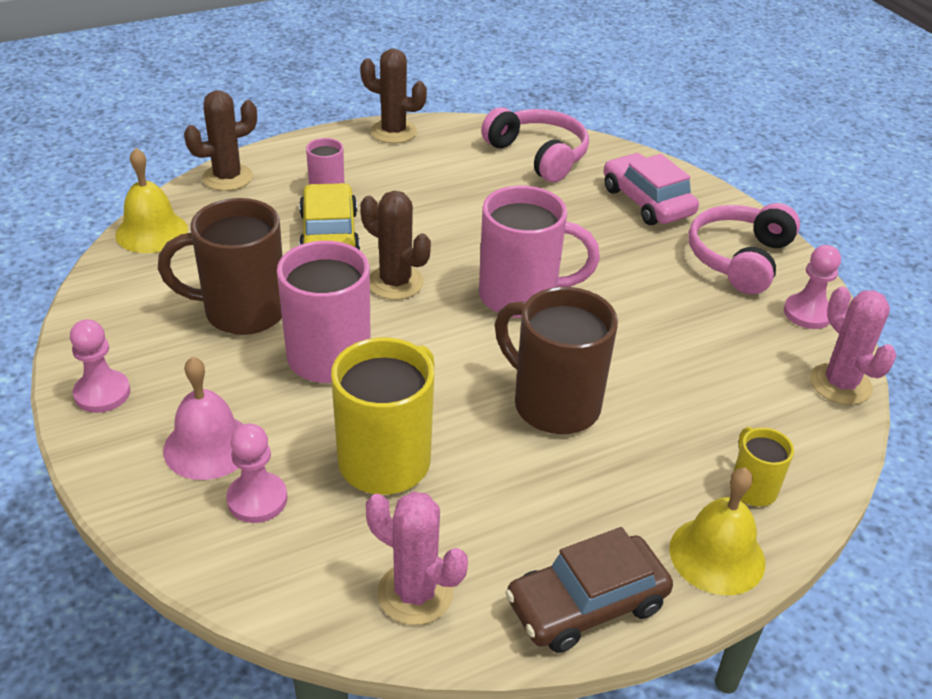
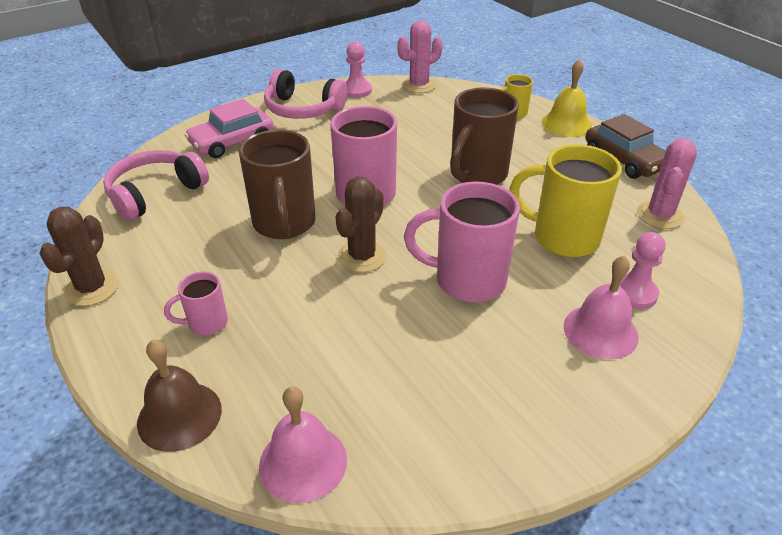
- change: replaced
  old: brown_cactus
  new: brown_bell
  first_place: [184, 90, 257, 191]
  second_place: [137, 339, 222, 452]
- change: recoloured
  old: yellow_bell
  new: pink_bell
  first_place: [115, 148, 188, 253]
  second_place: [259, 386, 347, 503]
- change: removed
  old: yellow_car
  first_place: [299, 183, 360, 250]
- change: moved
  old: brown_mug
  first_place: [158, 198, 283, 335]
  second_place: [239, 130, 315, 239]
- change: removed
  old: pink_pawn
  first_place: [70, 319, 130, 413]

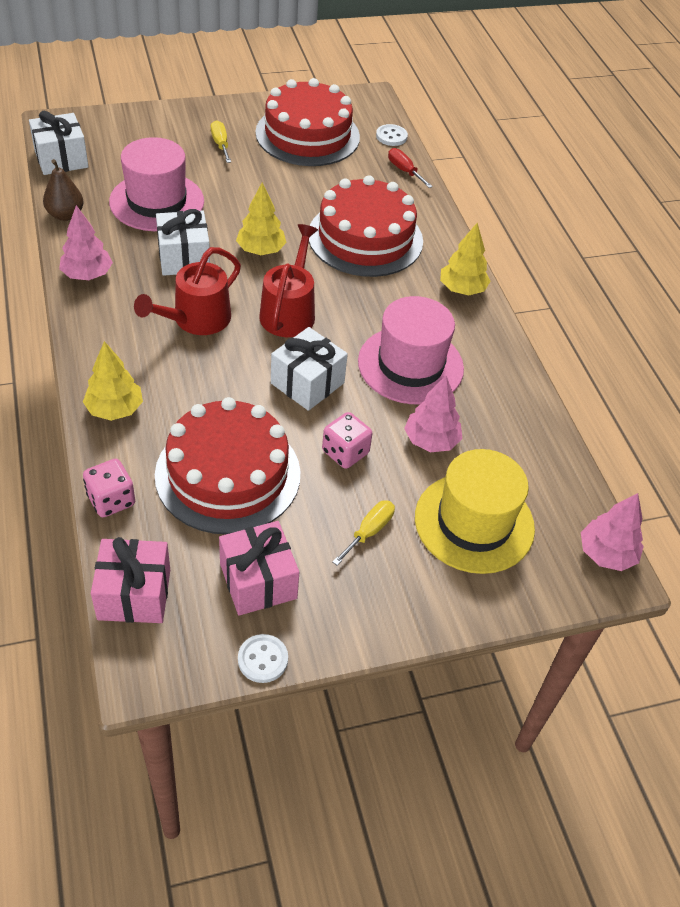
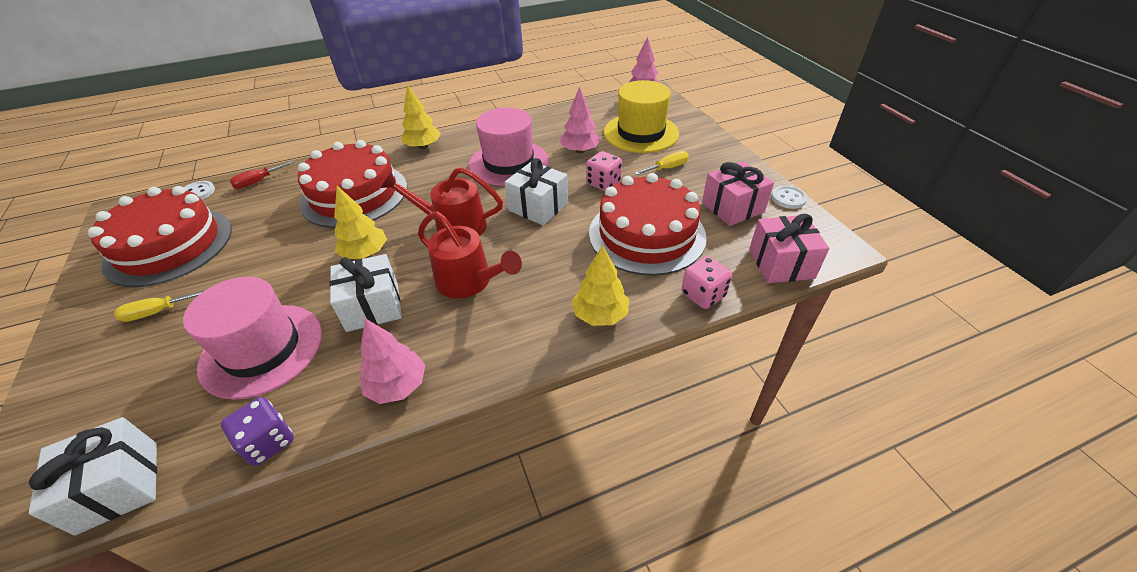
- change: replaced
  old: brown_pear
  new: purple_dice
  first_place: [43, 159, 83, 221]
  second_place: [221, 397, 294, 466]
- change: turned
  old: yellow_screwdriver
  first_place: [332, 500, 395, 566]
  second_place: [635, 151, 689, 175]
  degrees: 120

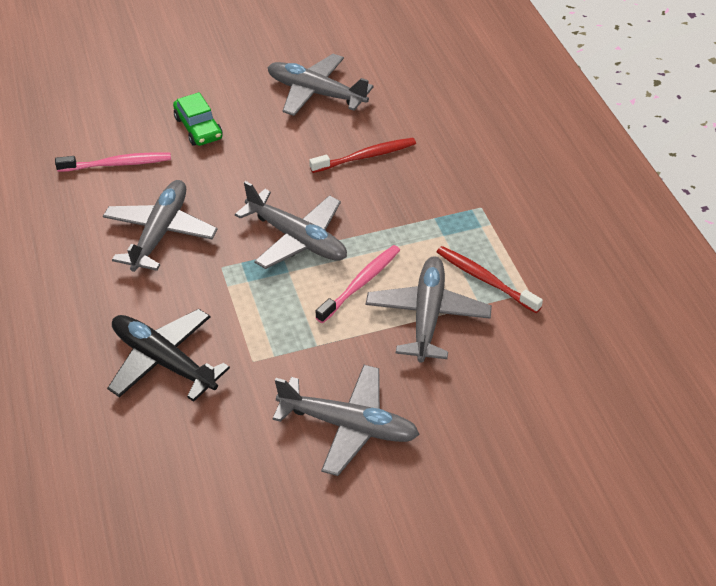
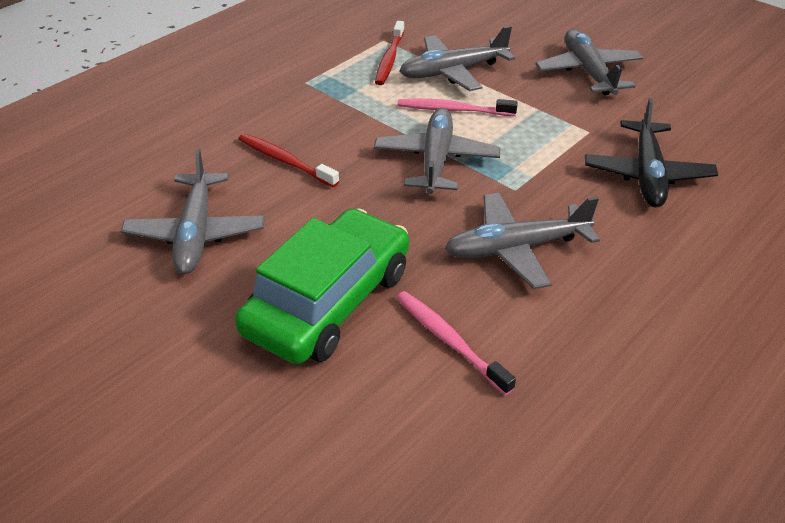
- change: resized
  old: green_car
  first_place: [173, 92, 223, 146]
  second_place: [235, 208, 409, 364]
  factor: 2.01

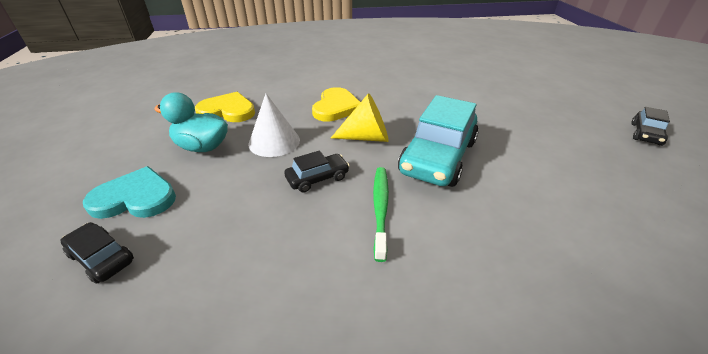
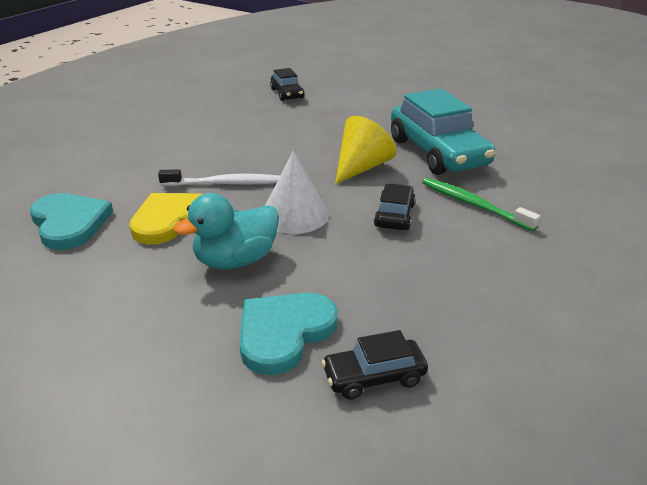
- change: removed
  old: yellow_heart
  first_place: [312, 87, 360, 122]
- change: moved
  old: black_car
  first_place: [632, 107, 670, 146]
  second_place: [270, 68, 305, 101]
- change: added
  new: white_toothbrush
  second_place: [158, 169, 280, 186]
- change: added
  new: turquoise_heart
  second_place: [30, 193, 113, 250]

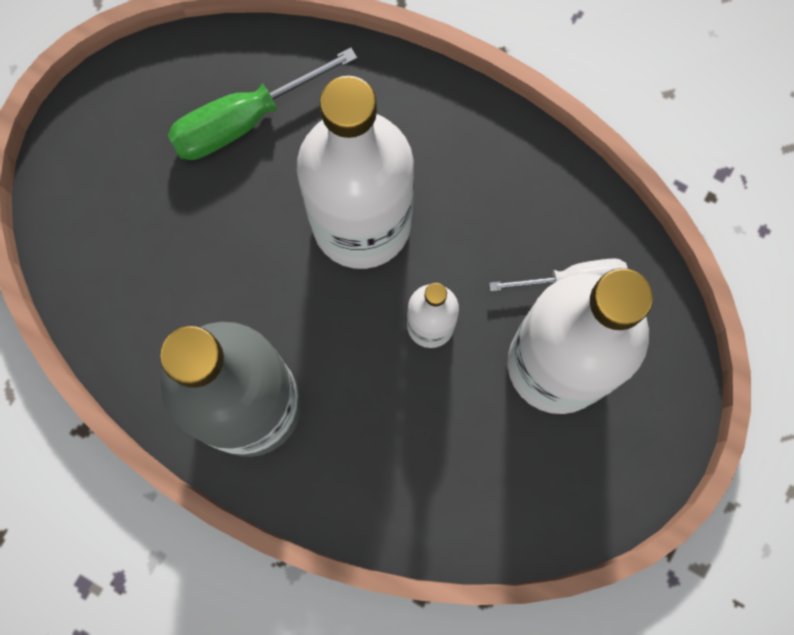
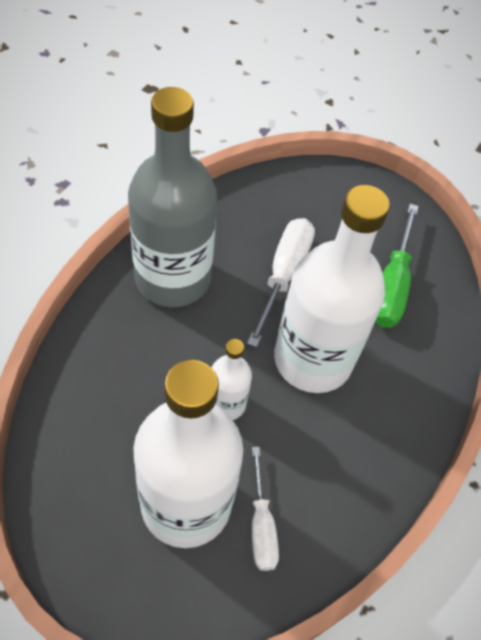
- change: turned
  old: green_screwdriver
  first_place: [168, 48, 357, 160]
  second_place: [375, 204, 419, 328]
  degrees: -135
- change: added
  new: white_screwdriver
  second_place: [247, 218, 315, 347]

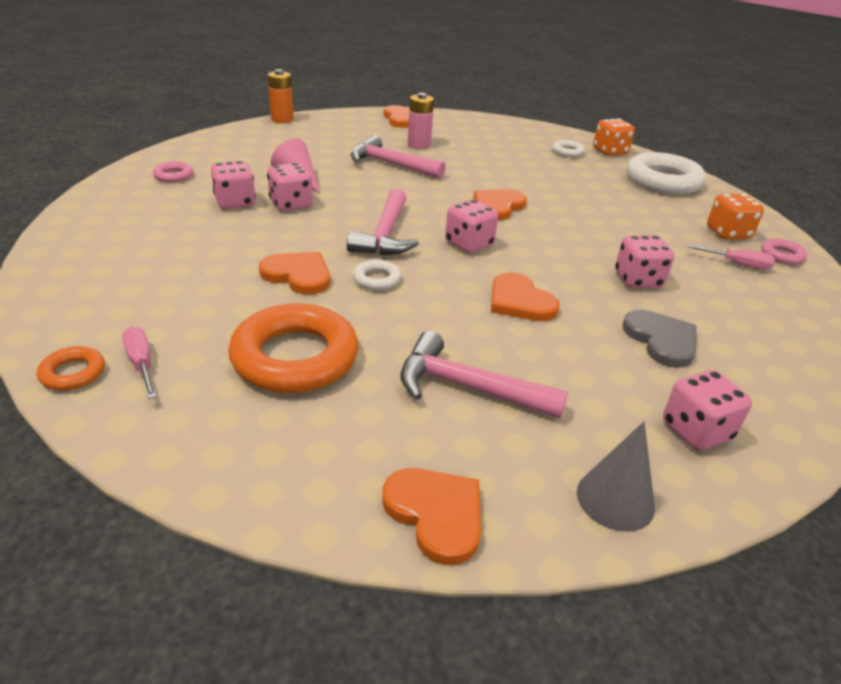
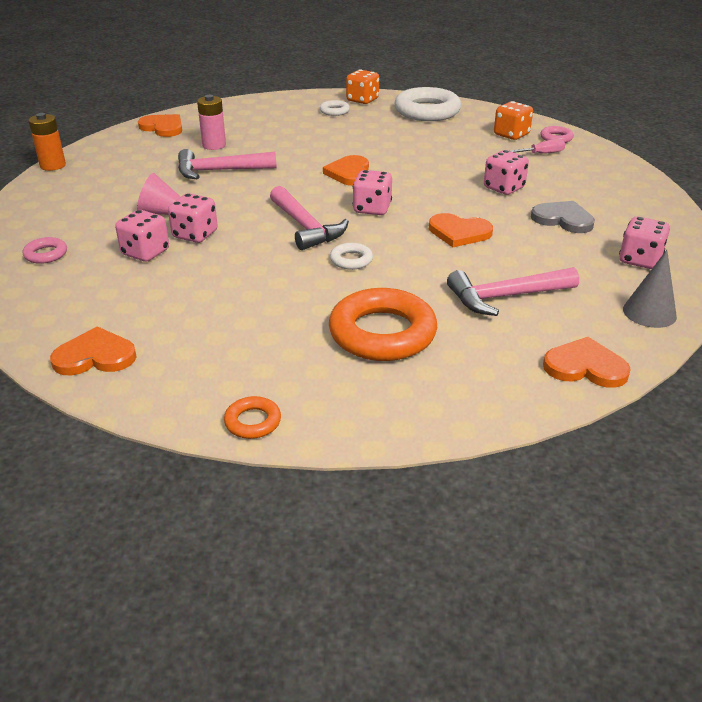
- change: moved
  old: orange_heart
  first_place: [259, 252, 330, 295]
  second_place: [50, 327, 137, 376]
- change: removed
  old: pink_screwdriver
  first_place: [122, 326, 156, 399]

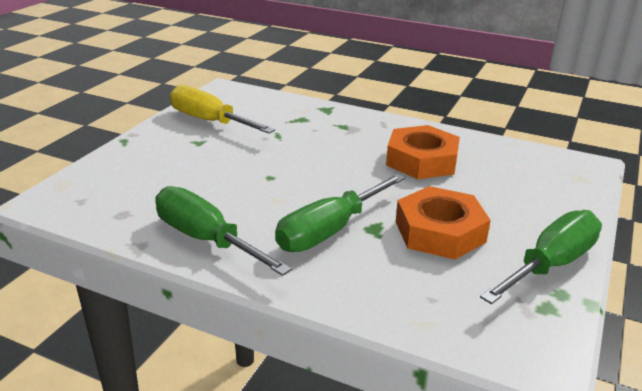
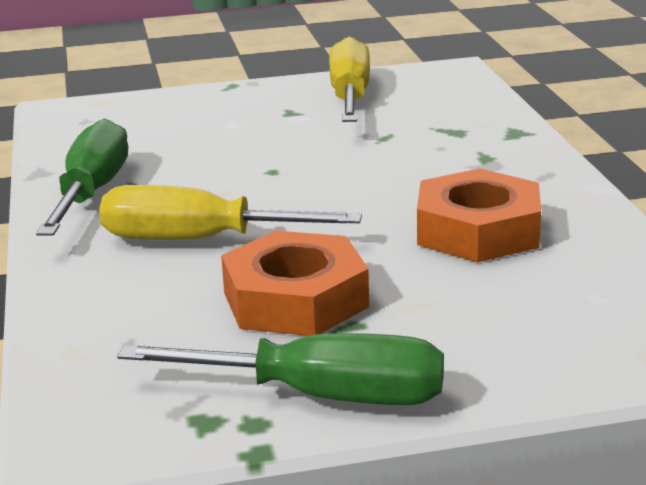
- change: recoloured
  old: green_screwdriver
  new: yellow_screwdriver
  first_place: [275, 174, 406, 252]
  second_place: [99, 185, 362, 240]

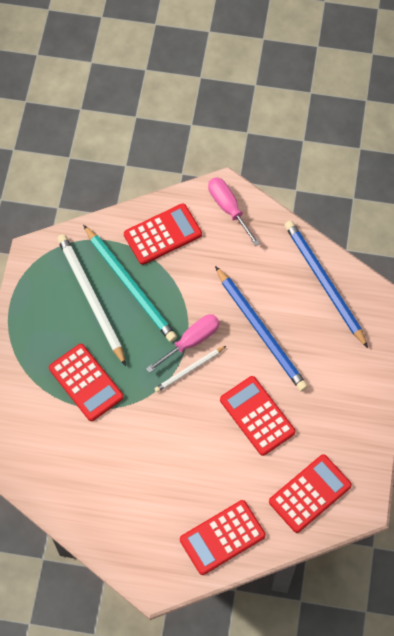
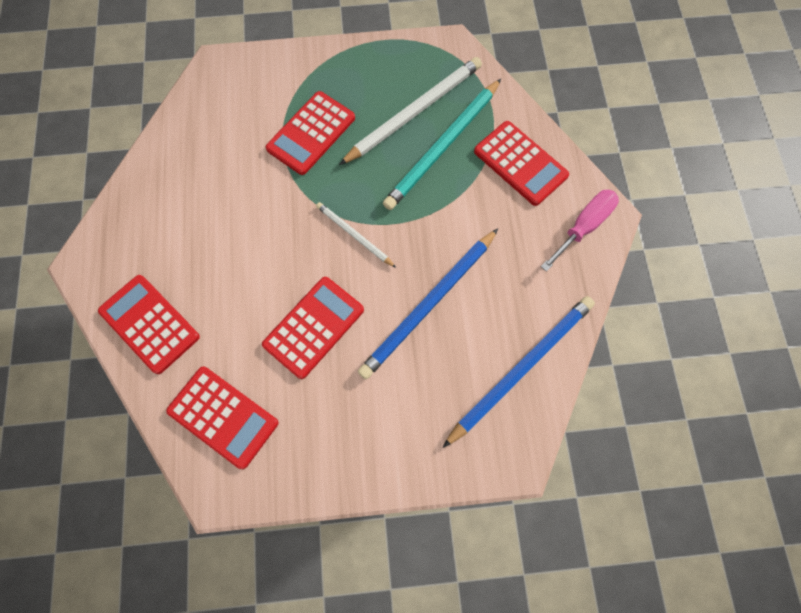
- change: removed
  old: pink_screwdriver
  first_place: [146, 314, 220, 373]

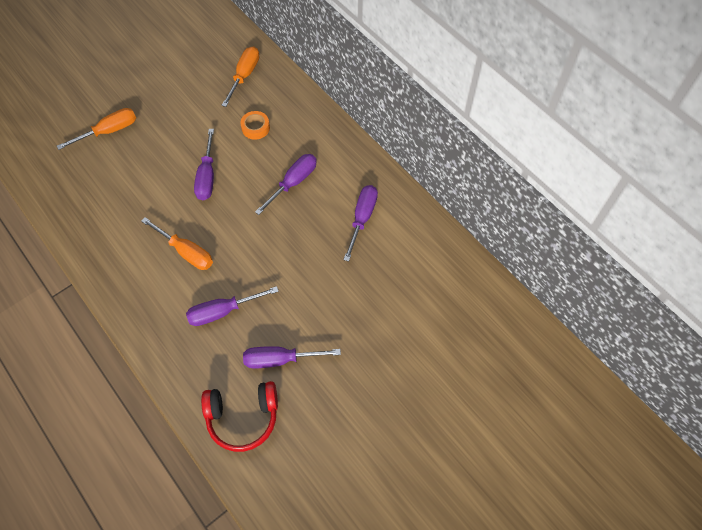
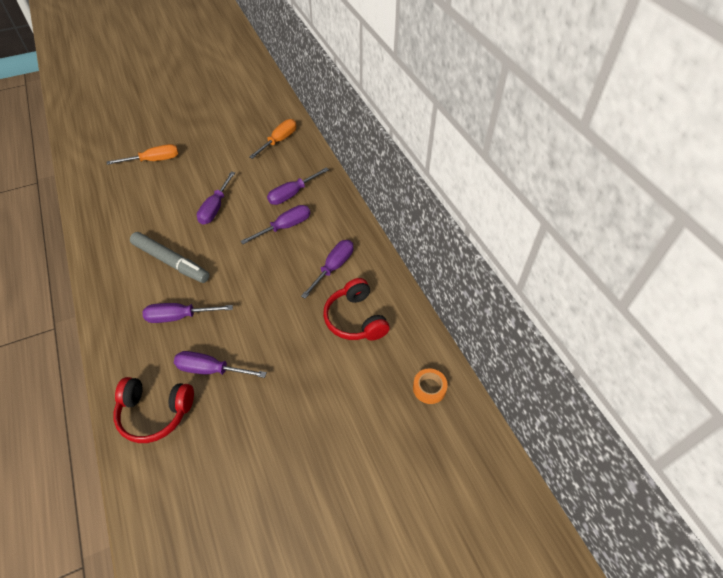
- change: moved
  old: orange_tape
  first_place: [240, 111, 270, 140]
  second_place: [413, 368, 448, 404]
- change: replaced
  old: orange_screwdriver
  new: grey_marker
  first_place: [141, 217, 213, 270]
  second_place: [130, 232, 210, 283]
- change: added
  new: purple_screwdriver
  second_place: [267, 167, 329, 205]
- change: added
  new: red_headphones
  second_place: [323, 278, 390, 340]

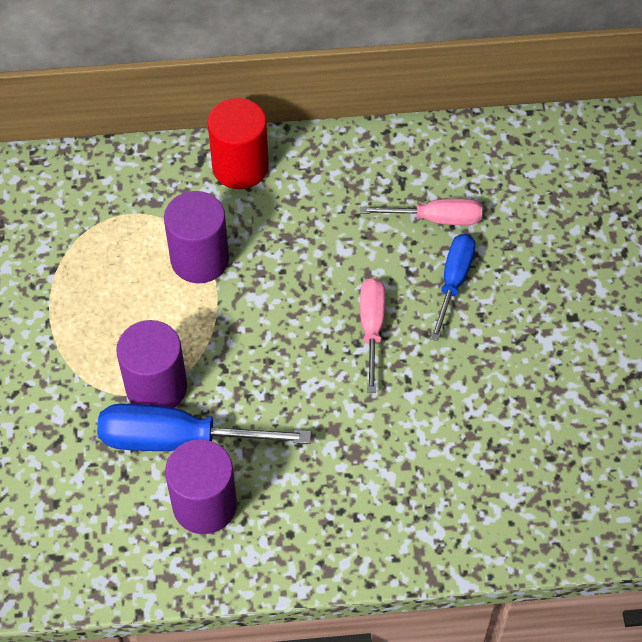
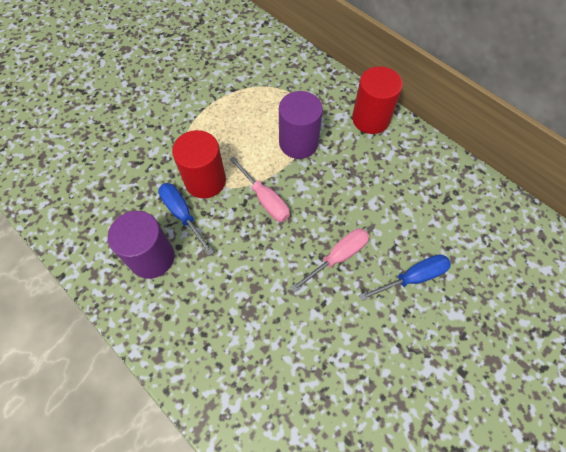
- change: moved
  old: pink_screwdriver
  first_place: [360, 198, 482, 225]
  second_place: [230, 157, 290, 222]
- change: recoloured
  old: purple_cylinder
  new: red_cylinder
  first_place: [116, 320, 187, 408]
  second_place: [172, 130, 226, 199]
- change: resized
  old: blue_screwdriver
  first_place: [97, 404, 311, 451]
  second_place: [158, 183, 214, 255]
  factor: 0.63

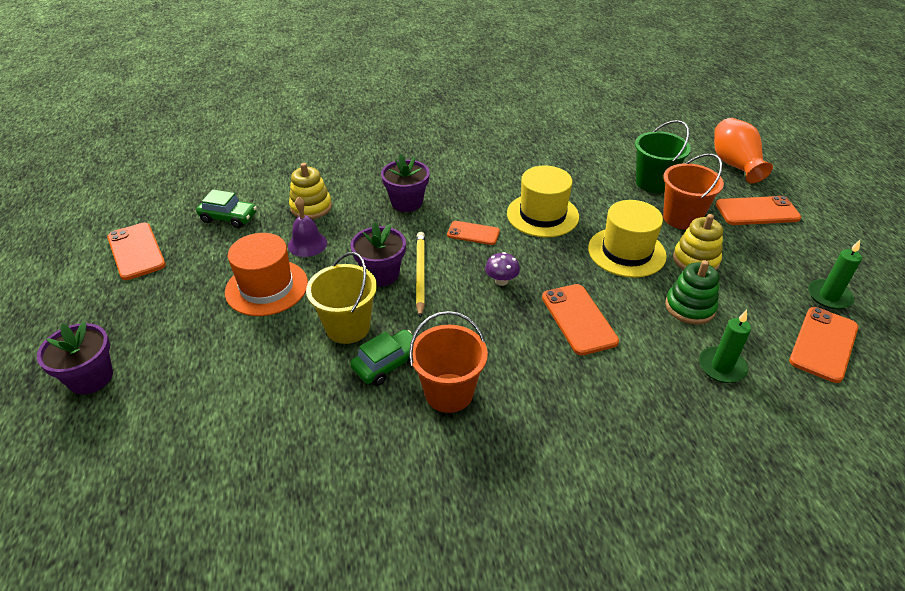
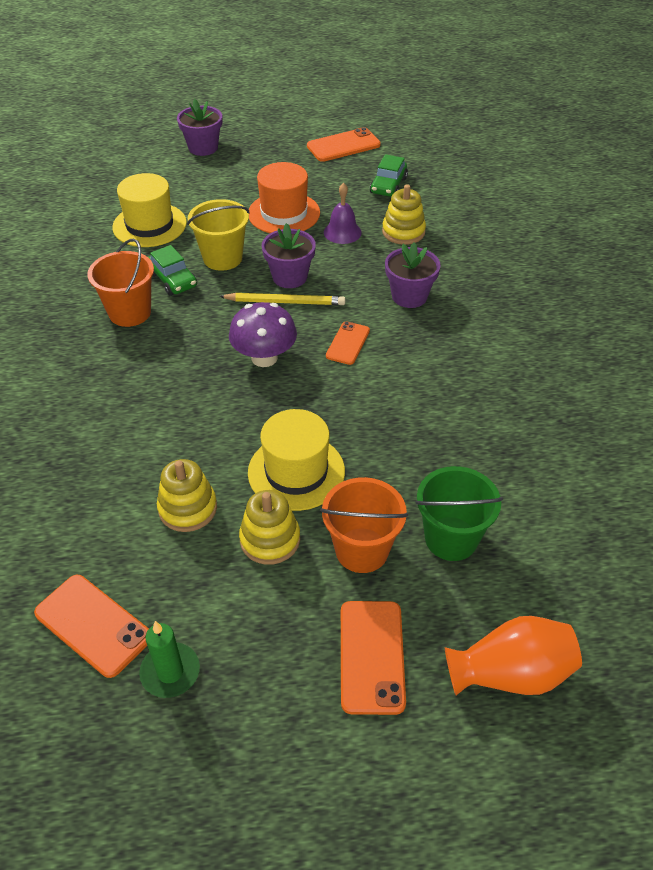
- change: moved
  old: yellow_hat
  first_place: [507, 165, 579, 238]
  second_place: [112, 173, 187, 247]
- change: resized
  old: purple_mushroom
  first_place: [485, 252, 520, 286]
  second_place: [229, 302, 297, 367]
  factor: 1.82
- change: recoloured
  old: green_stacking_toy
  new: yellow_stacking_toy
  first_place: [665, 260, 719, 324]
  second_place: [157, 459, 217, 532]
- change: removed
  old: orange_phone
  first_place: [542, 284, 619, 355]
- change: removed
  old: green_candle
  first_place: [699, 310, 751, 383]

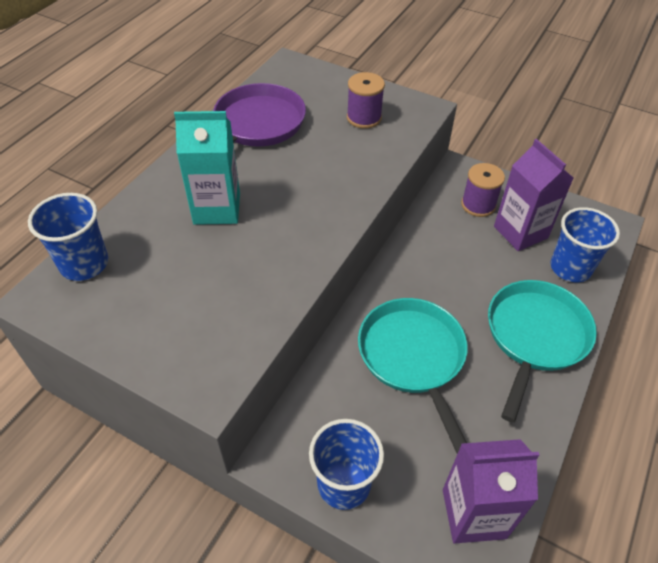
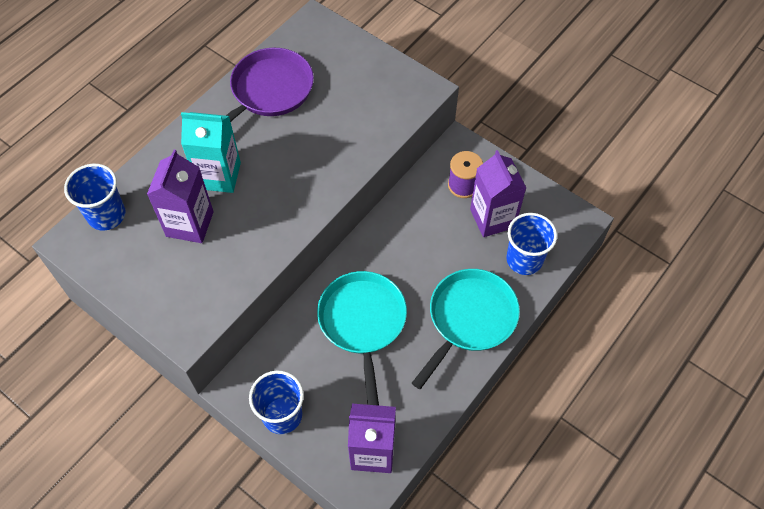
- change: removed
  old: purple_spool
  first_place: [347, 72, 385, 129]
- change: added
  new: purple_carton
  second_place: [147, 150, 214, 243]

